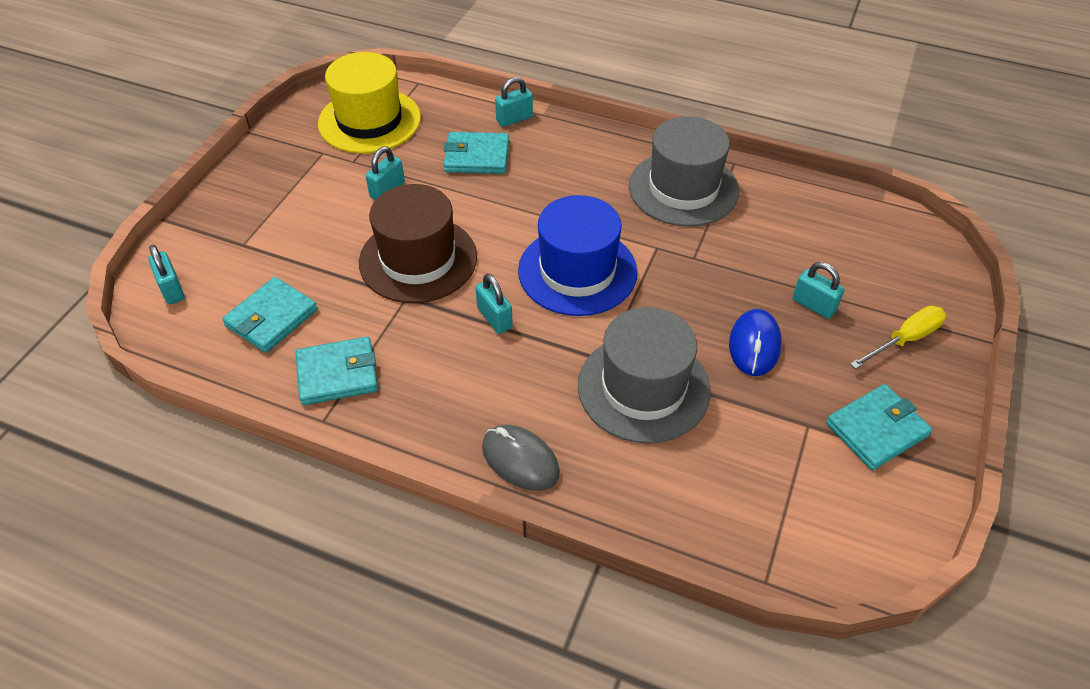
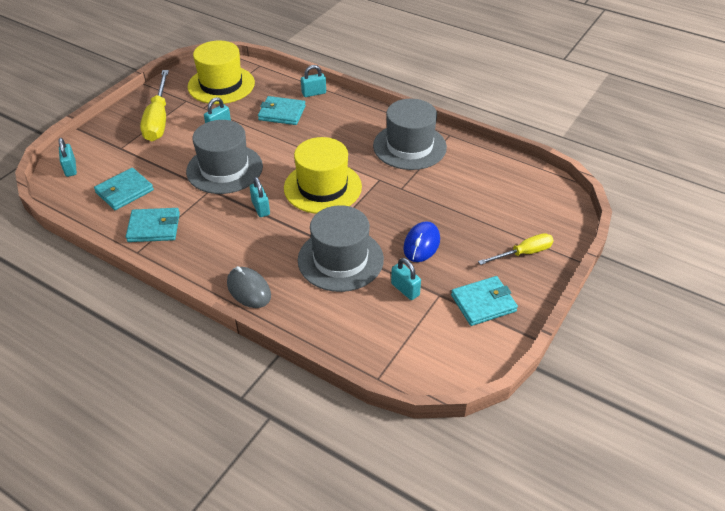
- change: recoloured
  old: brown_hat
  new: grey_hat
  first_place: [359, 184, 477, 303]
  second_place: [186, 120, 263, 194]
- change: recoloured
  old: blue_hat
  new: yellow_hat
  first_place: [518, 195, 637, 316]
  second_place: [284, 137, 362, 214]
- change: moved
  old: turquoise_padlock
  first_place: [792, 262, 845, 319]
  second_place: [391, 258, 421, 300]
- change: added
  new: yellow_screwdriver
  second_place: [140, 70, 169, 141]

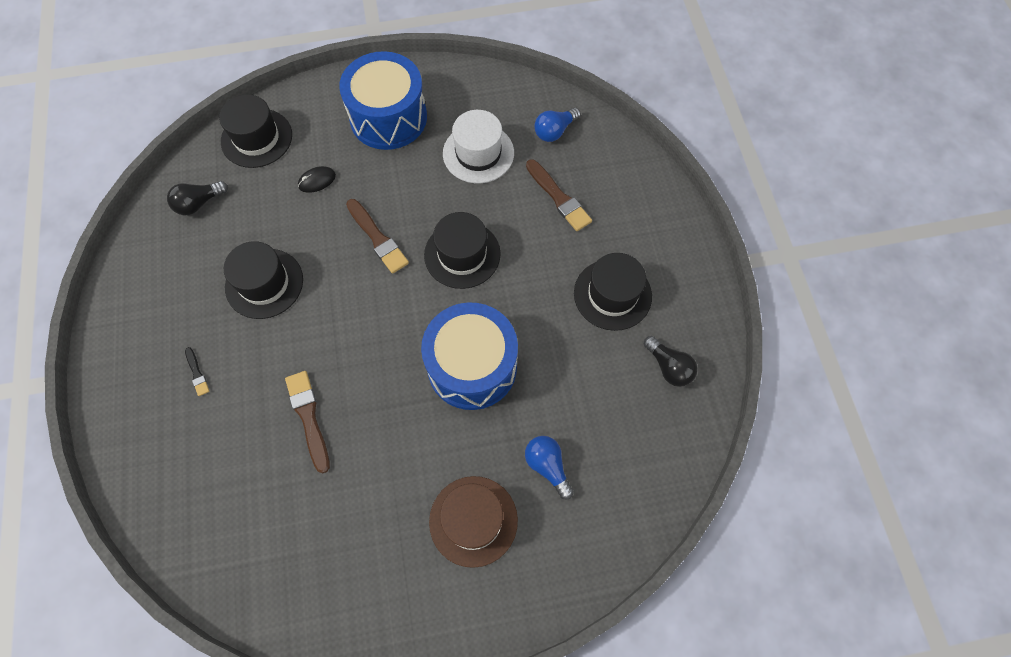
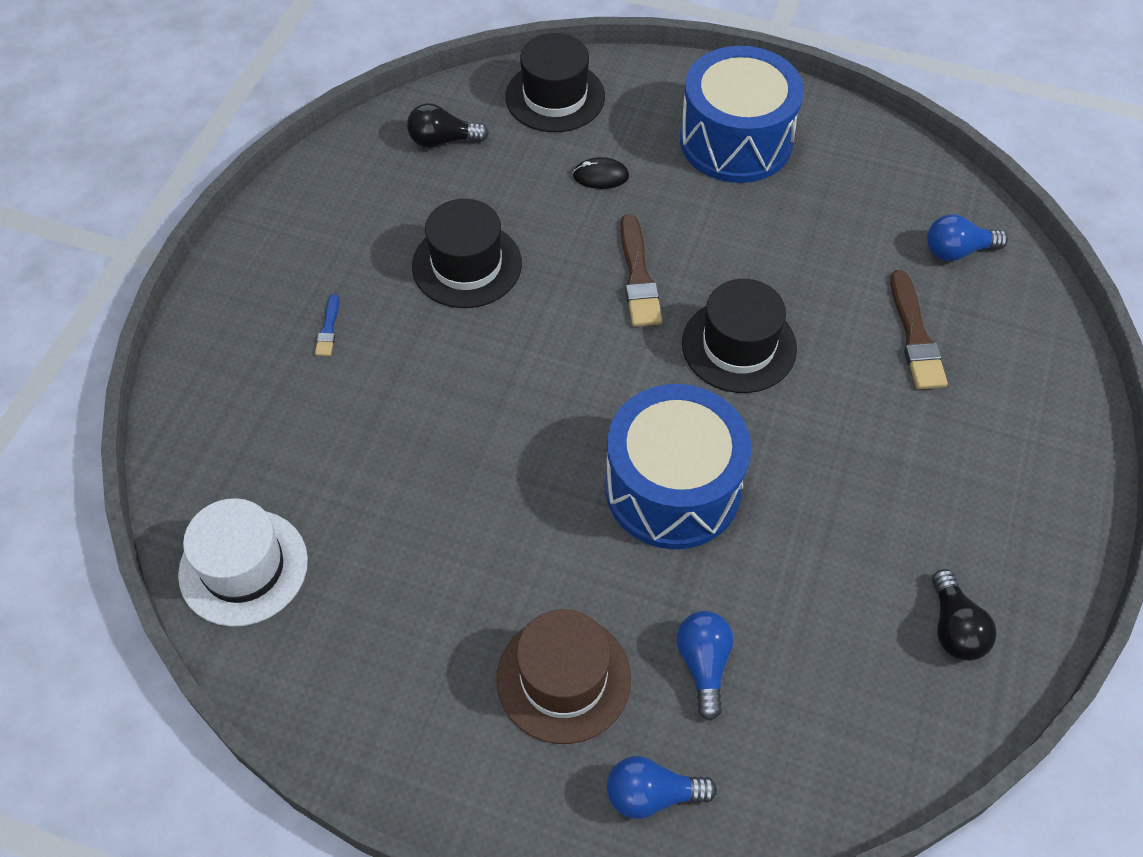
- change: moved
  old: white_hat
  first_place: [443, 110, 514, 183]
  second_place: [178, 498, 308, 627]
- change: removed
  old: black_hat
  first_place: [574, 253, 652, 331]
- change: recoloured
  old: black_brush
  new: blue_brush
  first_place: [185, 347, 210, 396]
  second_place: [315, 294, 339, 356]
- change: removed
  old: brown_brush
  first_place: [285, 371, 330, 473]
- change: added
  new: blue_light_bulb
  second_place: [607, 756, 717, 819]

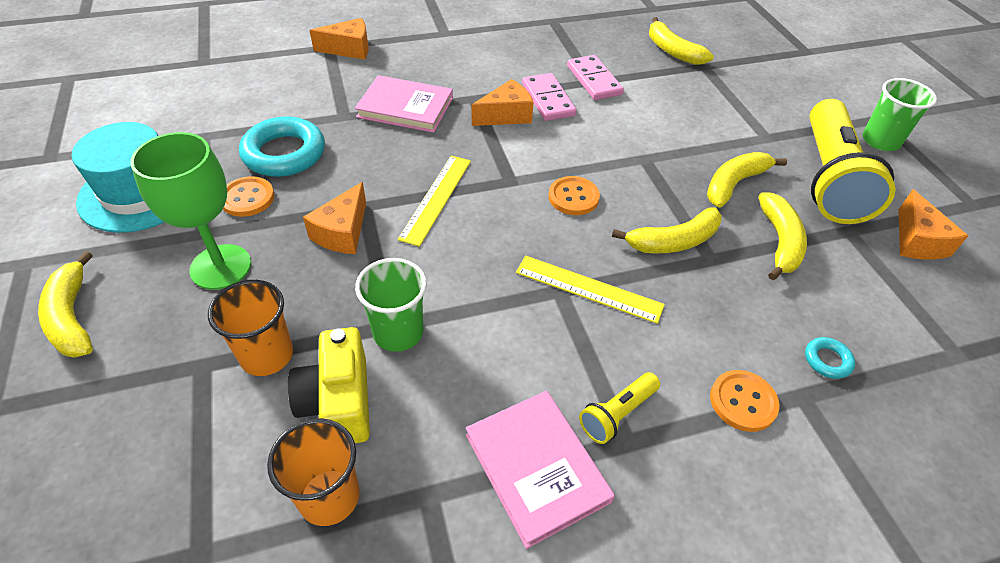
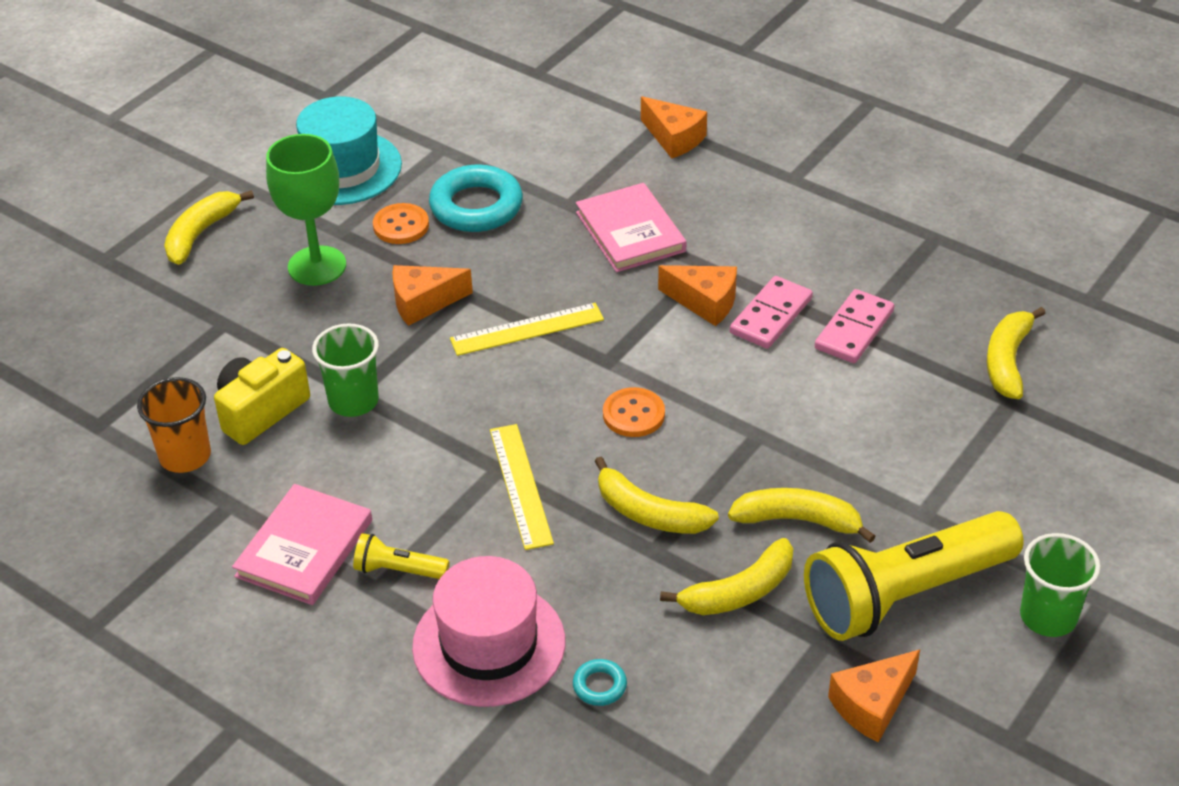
- change: removed
  old: orange_cup
  first_place: [208, 280, 293, 376]
- change: replaced
  old: orange_button
  new: pink_hat
  first_place: [710, 370, 780, 432]
  second_place: [412, 556, 565, 707]

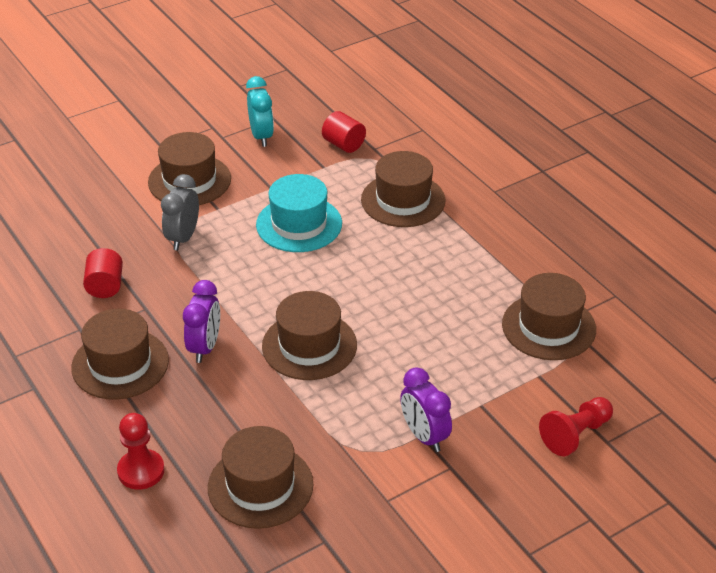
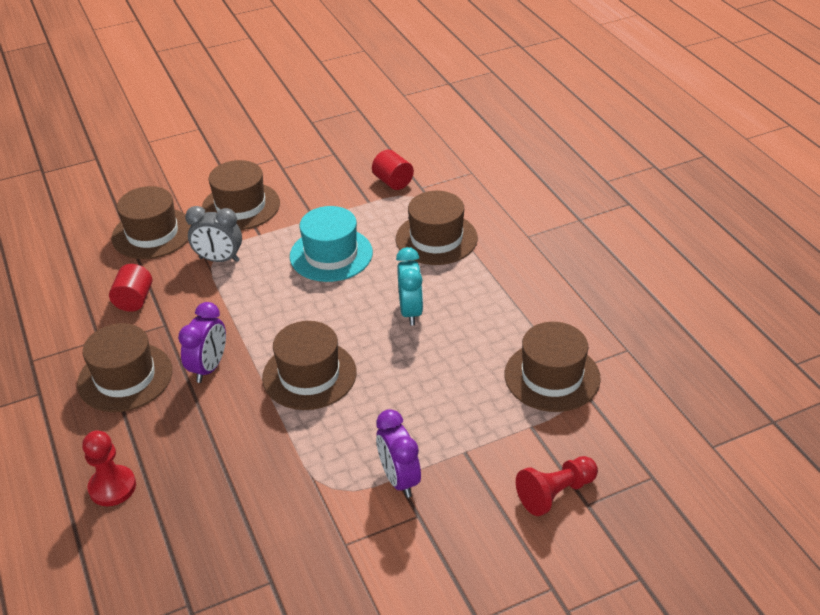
- change: moved
  old: turquoise_clock
  first_place: [246, 76, 274, 147]
  second_place: [396, 247, 423, 326]
- change: turned
  old: grey_clock
  first_place: [161, 174, 199, 250]
  second_place: [185, 206, 242, 262]
  degrees: -105
- change: moved
  old: brown_hat
  first_place: [208, 426, 313, 529]
  second_place: [111, 186, 192, 259]

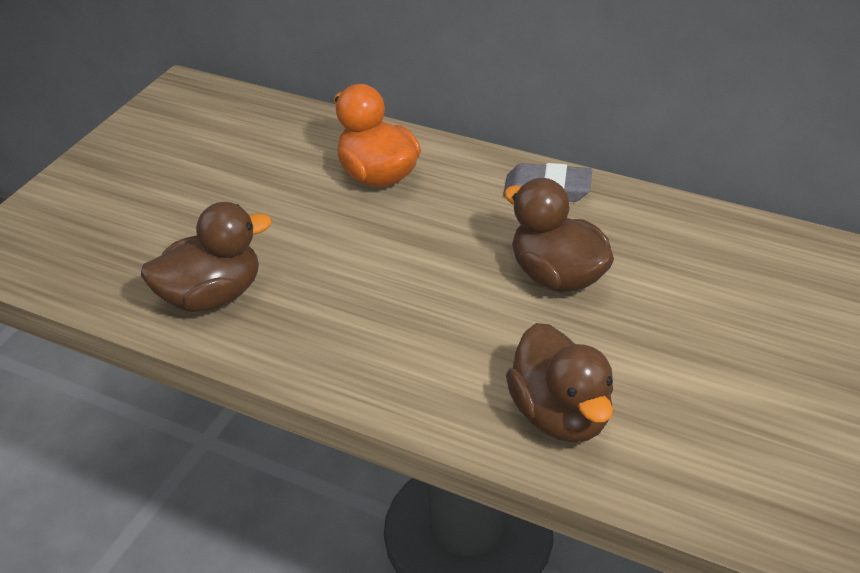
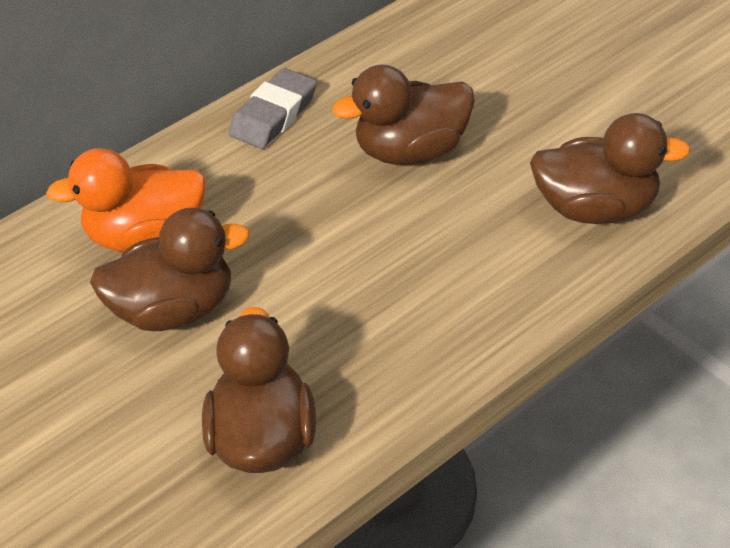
- change: added
  new: brown_duck
  second_place: [90, 208, 250, 331]

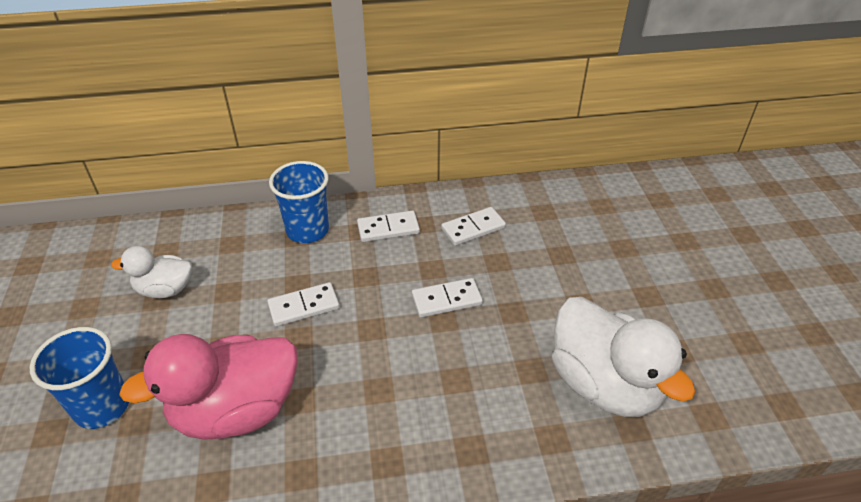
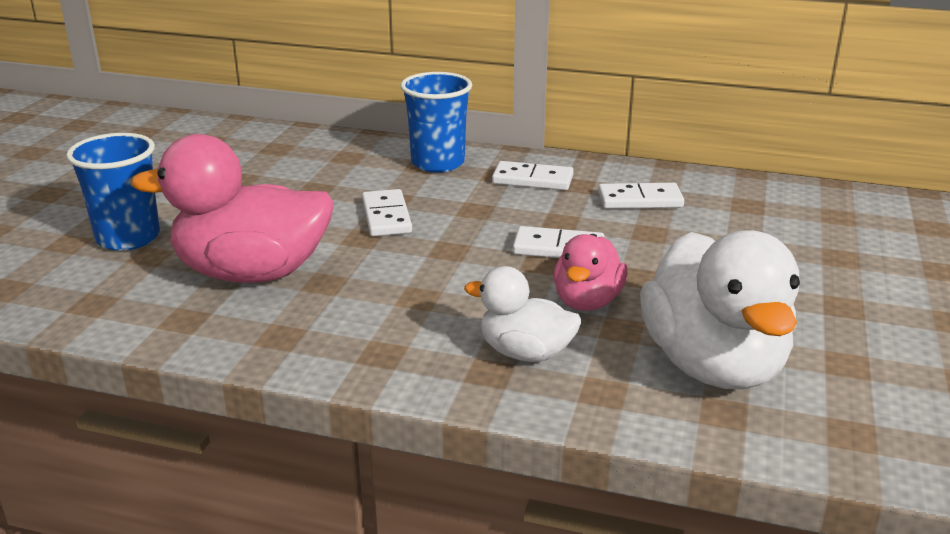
- change: moved
  old: white_duck
  first_place: [111, 246, 192, 298]
  second_place: [464, 266, 581, 362]
- change: turned
  old: white_domino
  first_place: [267, 282, 340, 327]
  second_place: [362, 189, 412, 236]
  degrees: 75
- change: added
  new: pink_duck
  second_place: [553, 234, 628, 311]

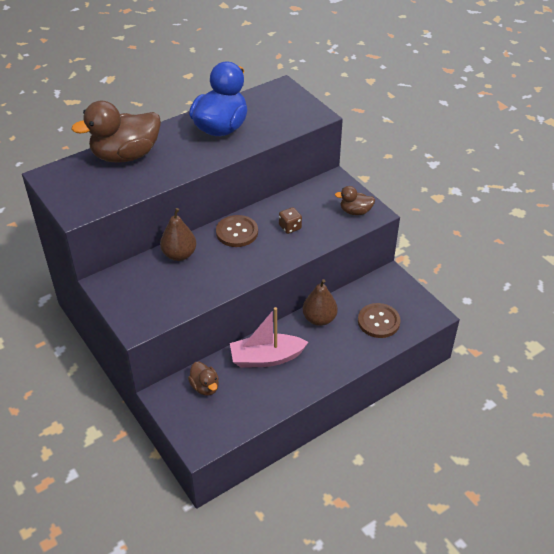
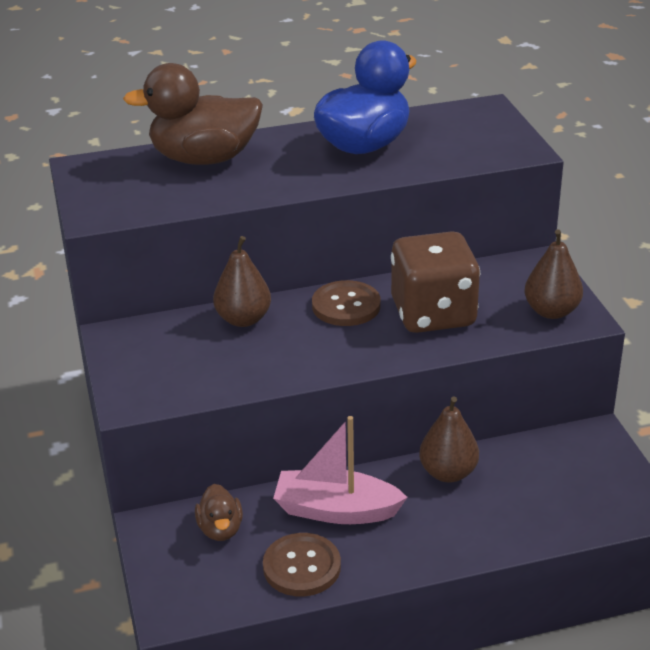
- change: replaced
  old: brown_duck
  new: brown_pear
  first_place: [335, 186, 375, 215]
  second_place: [524, 230, 583, 319]
- change: resized
  old: brown_dice
  first_place: [279, 207, 302, 234]
  second_place: [391, 231, 480, 333]
  factor: 2.47
- change: moved
  old: brown_button
  first_place: [358, 303, 401, 338]
  second_place: [263, 533, 341, 597]

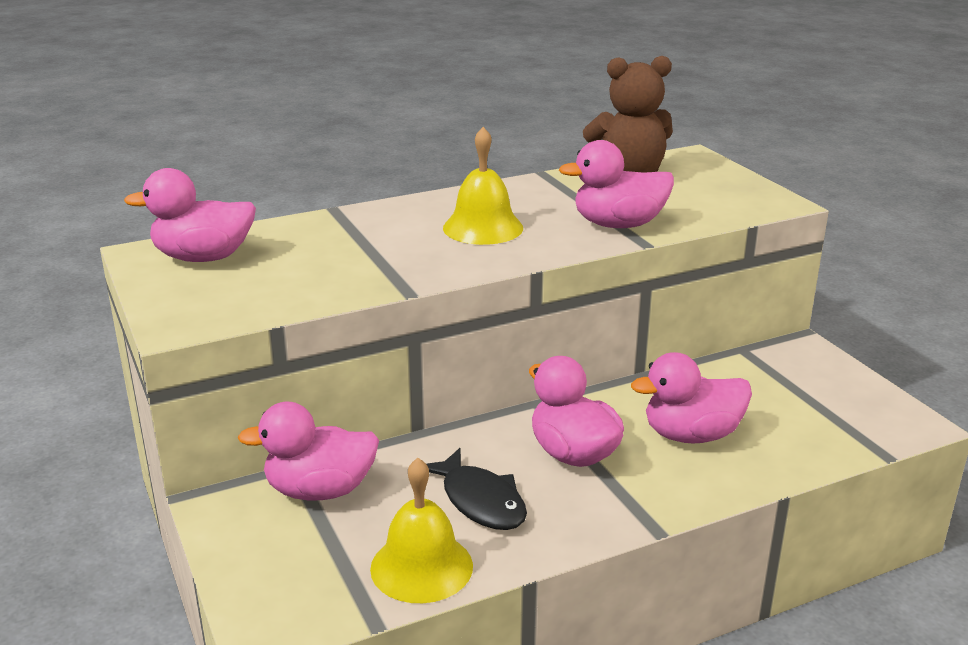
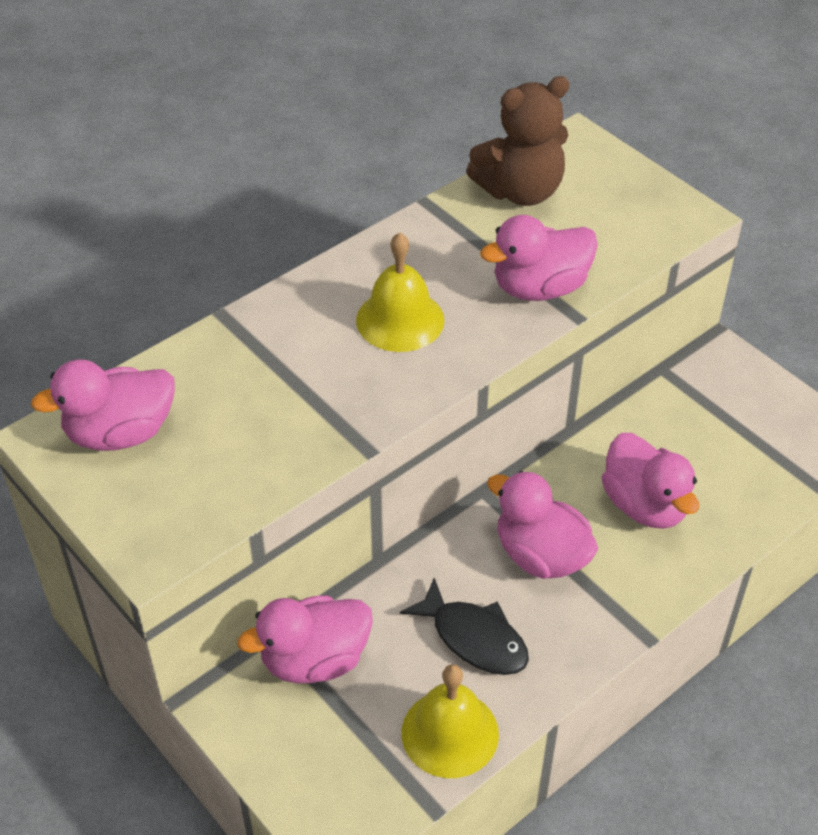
- change: turned
  old: pink_duck
  first_place: [631, 352, 752, 444]
  second_place: [602, 433, 699, 529]
  degrees: -90

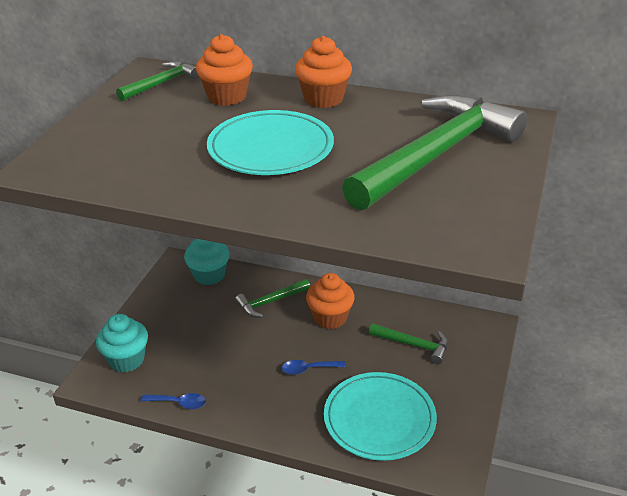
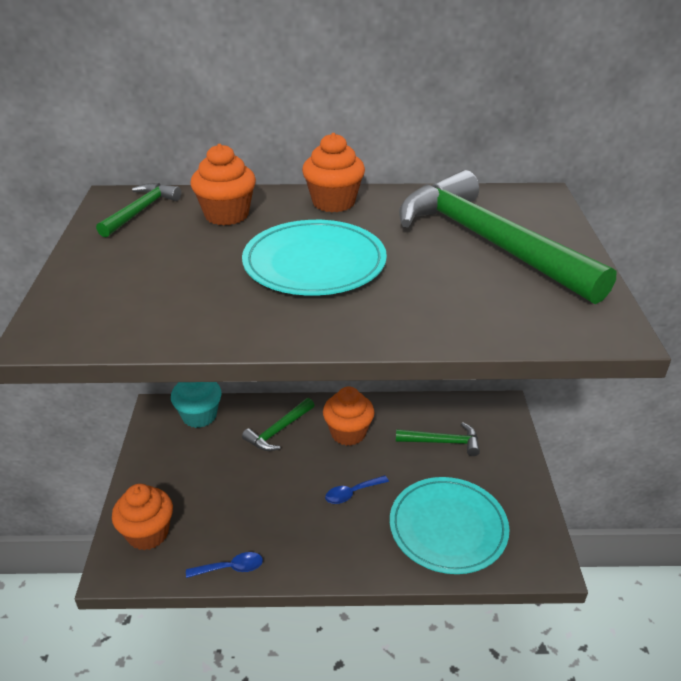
- change: turned
  old: green_hammer
  first_place: [342, 94, 527, 210]
  second_place: [399, 170, 616, 304]
  degrees: -60
- change: recoloured
  old: turquoise_cupcake
  new: orange_cupcake
  first_place: [96, 314, 148, 373]
  second_place: [112, 484, 173, 550]

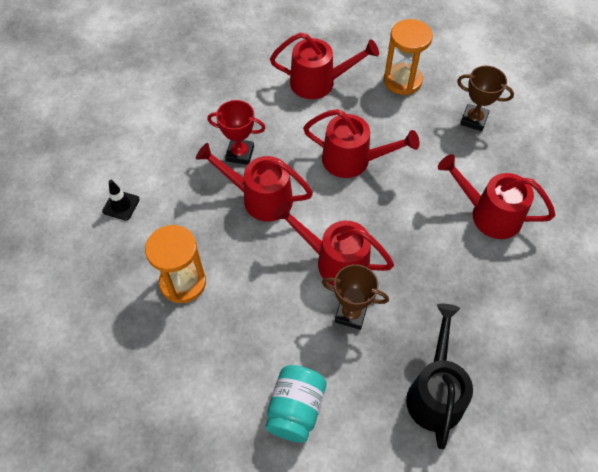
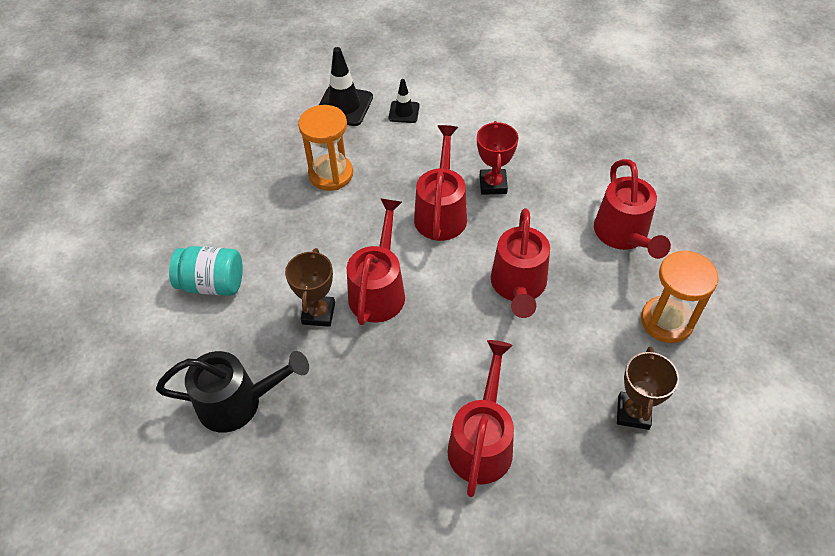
- change: added
  new: black_traffic_cone
  second_place: [319, 47, 373, 126]

